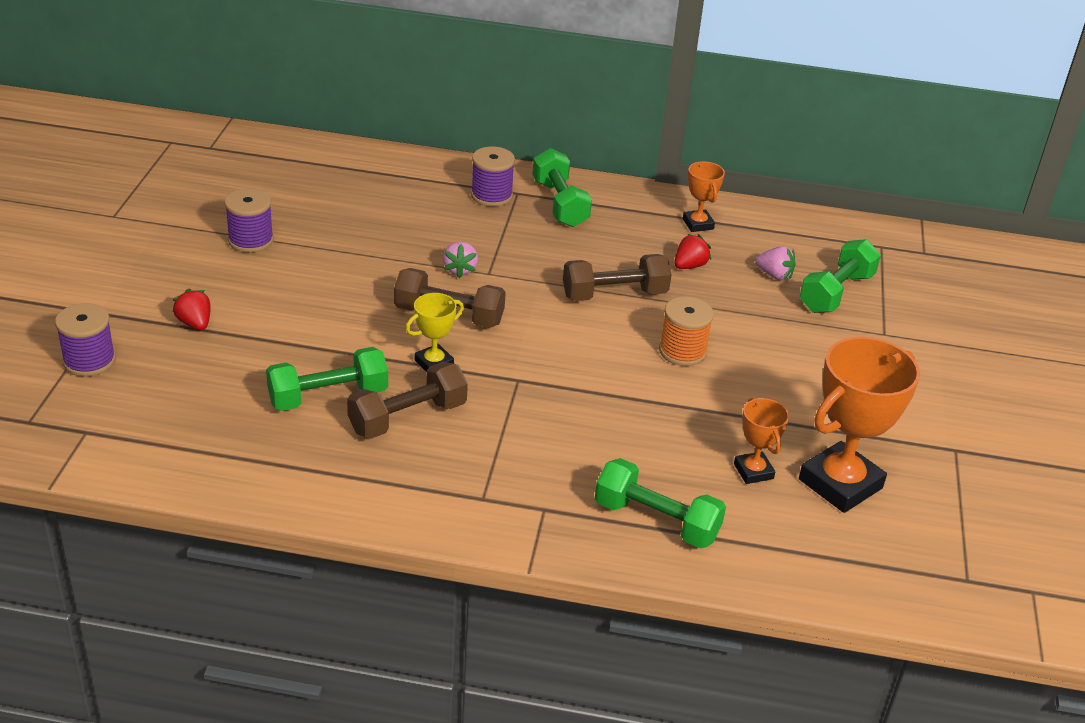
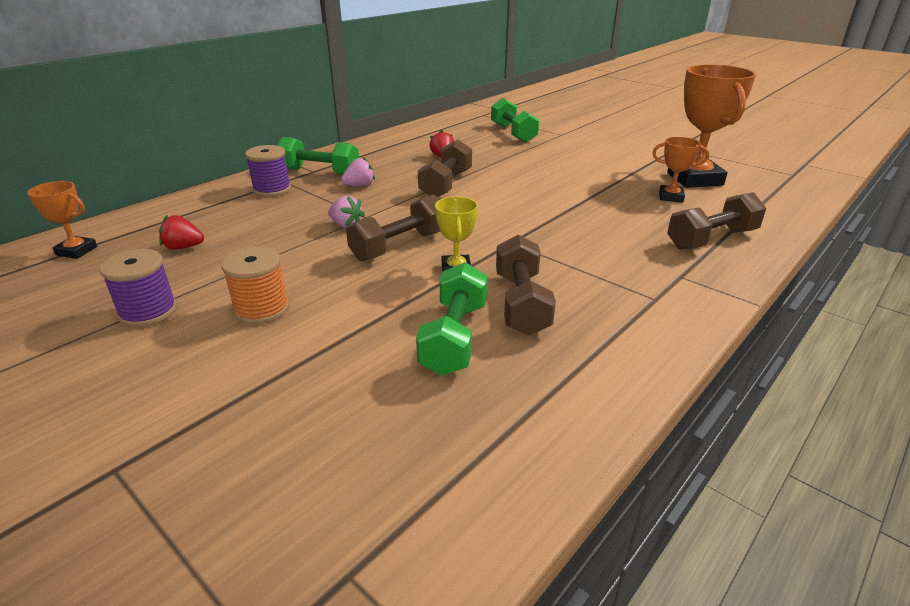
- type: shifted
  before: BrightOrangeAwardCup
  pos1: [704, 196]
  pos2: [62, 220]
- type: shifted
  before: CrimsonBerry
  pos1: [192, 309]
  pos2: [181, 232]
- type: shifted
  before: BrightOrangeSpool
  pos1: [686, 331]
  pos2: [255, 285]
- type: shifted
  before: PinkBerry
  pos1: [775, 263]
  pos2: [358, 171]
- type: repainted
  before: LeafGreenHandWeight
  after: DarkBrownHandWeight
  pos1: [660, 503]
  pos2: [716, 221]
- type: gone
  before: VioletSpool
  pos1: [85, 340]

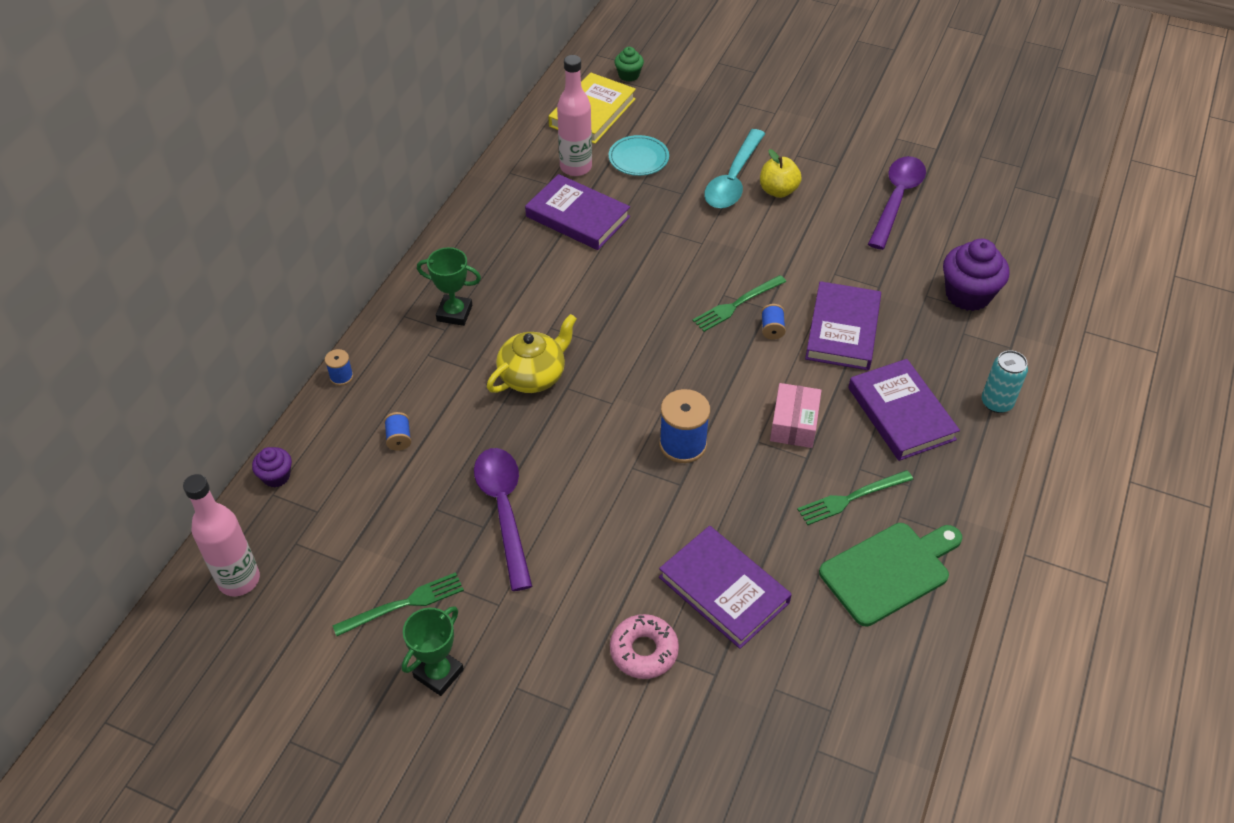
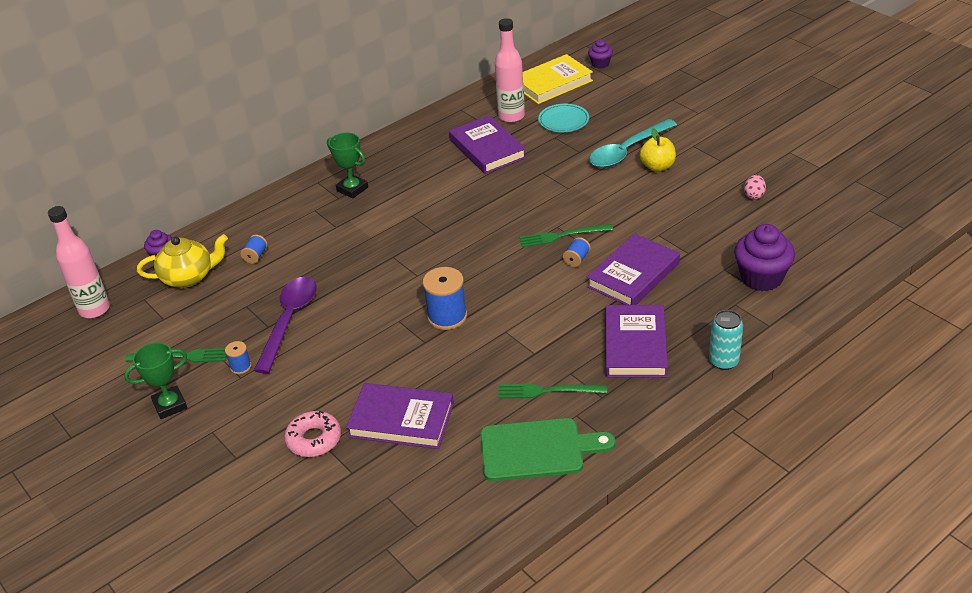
- type: shifted
  before: YellowChinaTeapot
  pos1: [532, 353]
  pos2: [182, 261]
- type: shifted
  before: BlueSpool
  pos1: [339, 367]
  pos2: [238, 357]
- type: rotated
  before: VioletHardcover
  pos1: [725, 587]
  pos2: [400, 416]
  turn: -60
- type: repainted
  before: LeafGreenMuffin
  after: VioletMuffin
  pos1: [629, 64]
  pos2: [600, 54]
- type: swapped
  before: VioletTeaspoon
  after: PinkToyEgg
  pos1: [897, 203]
  pos2: [755, 187]
- type: gone
  before: PinkPackage
  pos1: [796, 415]

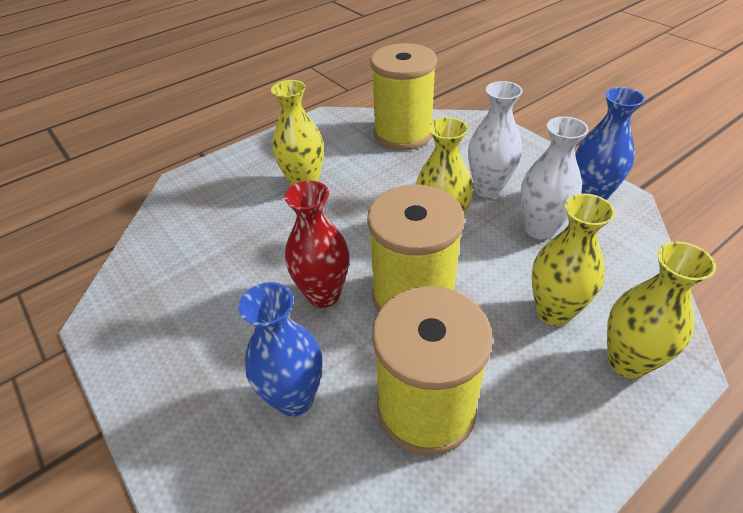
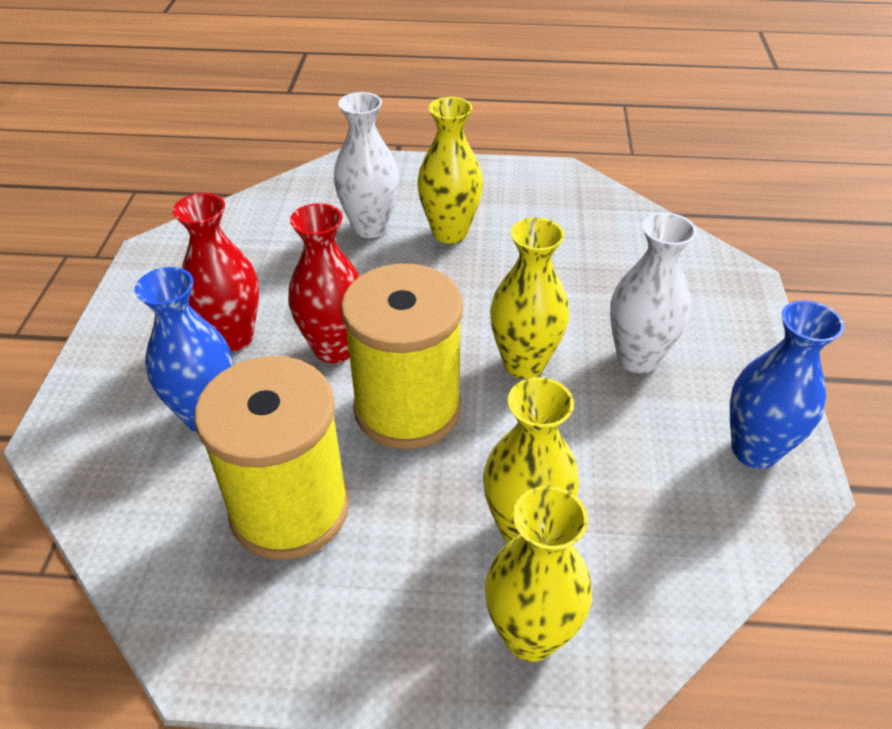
- type: new
  after: CrimsonFlowerVase
  pos2: [215, 272]
- type: shifted
  before: WhiteFlowerVase
  pos1: [554, 178]
  pos2: [366, 165]
- type: gone
  before: YellowSpool
  pos1: [403, 97]

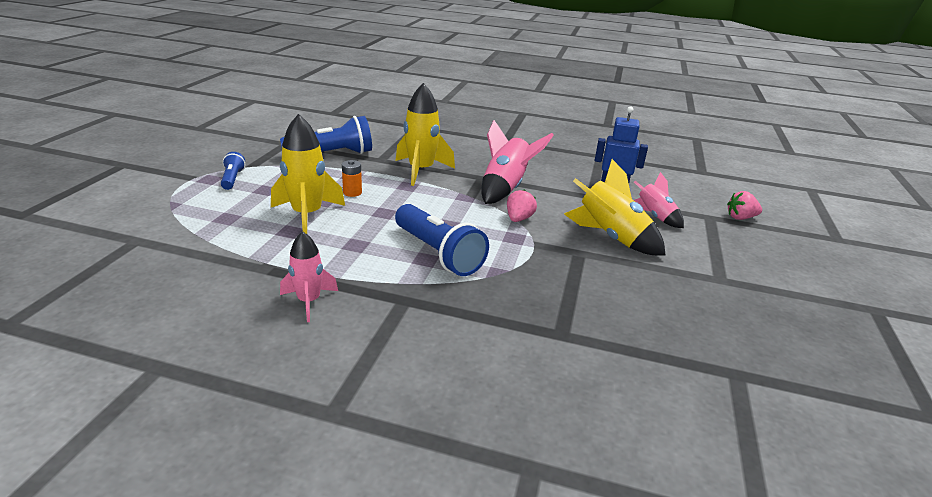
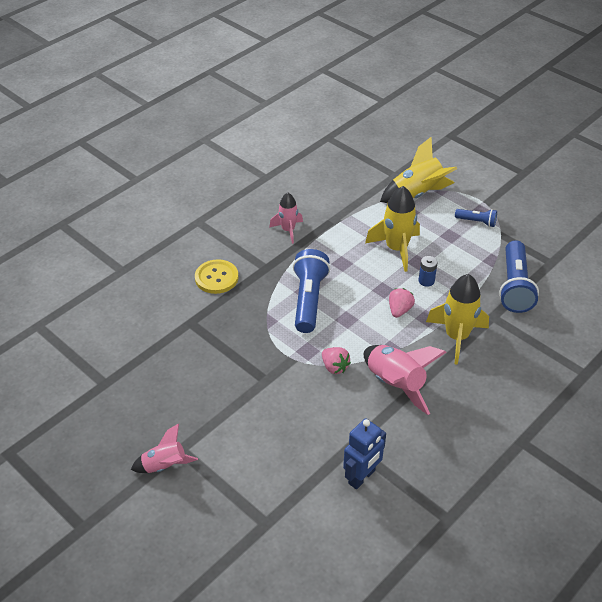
- type: shifted
  before: PinkRocket
  pos1: [659, 200]
  pos2: [164, 448]
- type: new
  after: YellowSewingButton
  pos2: [217, 276]
- type: rotated
  before: BlueFlashlight
  pos1: [442, 240]
  pos2: [311, 291]
  turn: 105
- type: shifted
  before: YellowRocket
  pos1: [615, 207]
  pos2: [418, 170]
- type: shifted
  before: PinkBerry
  pos1: [744, 205]
  pos2: [402, 303]
- type: repainted
  before: BrightOrangePowerCell
  after: BluePowerCell
  pos1: [352, 178]
  pos2: [428, 271]

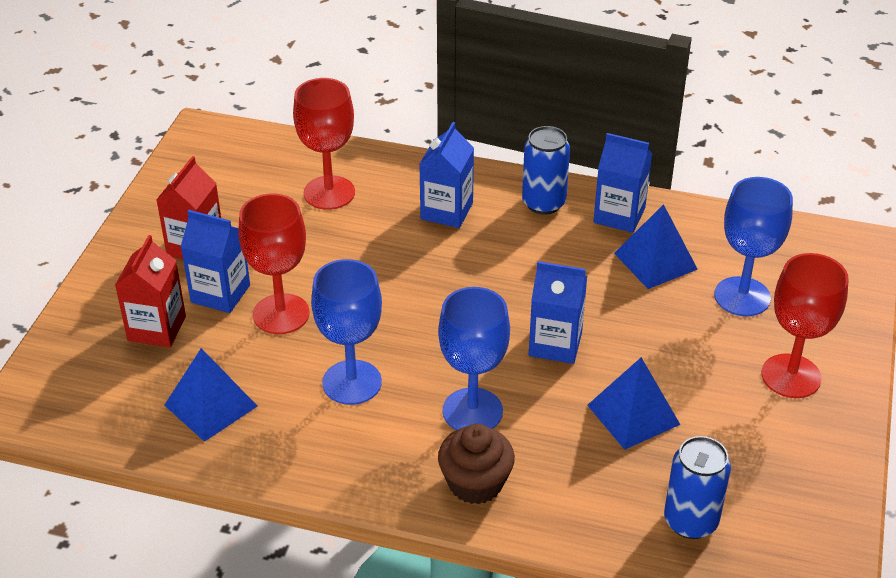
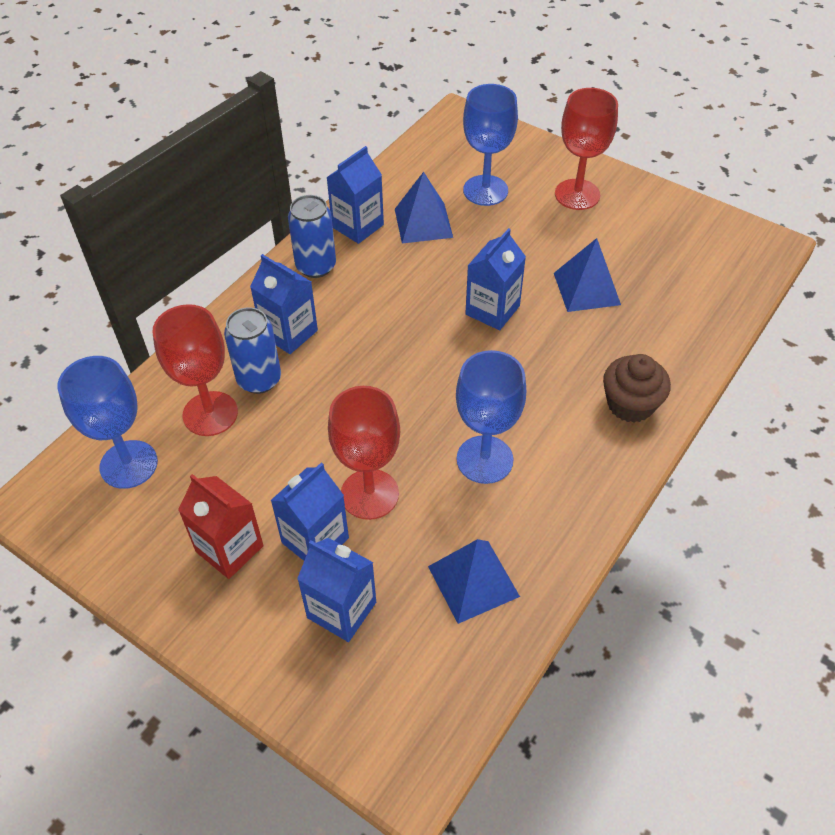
- type: shifted
  before: BlueWineGlass
  pos1: [474, 358]
  pos2: [108, 422]
- type: shifted
  before: BlueCan
  pos1: [697, 487]
  pos2: [252, 350]
- type: repainted
  before: CrimsonMilkCarton
  after: BlueMilkCarton
  pos1: [150, 291]
  pos2: [336, 590]

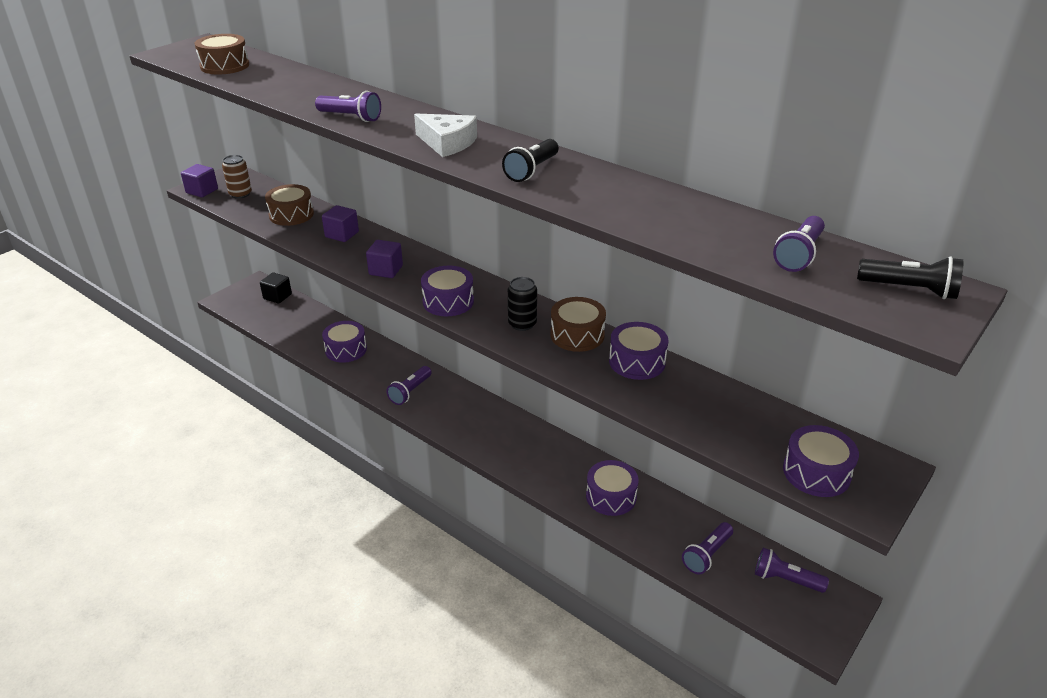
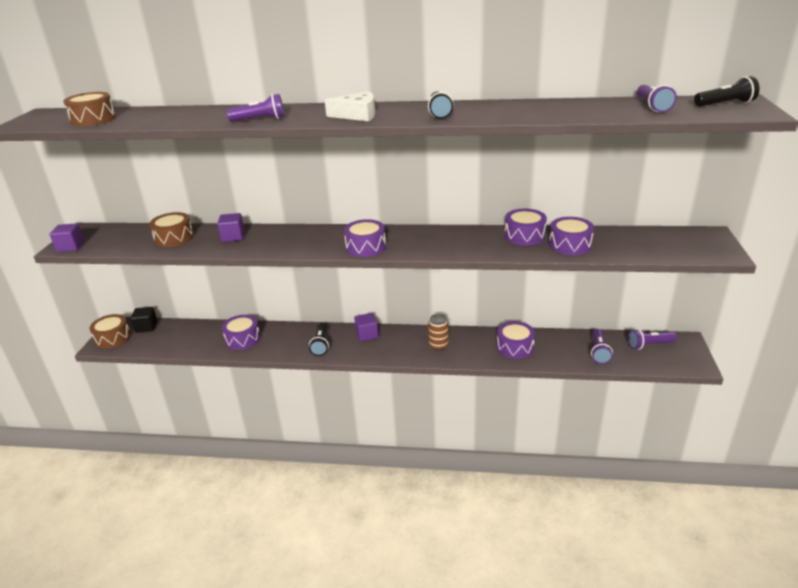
- type: shifted
  before: DarkBrownDrum
  pos1: [578, 324]
  pos2: [110, 331]
- type: repainted
  before: VioletFlashlight
  after: EbonyFlashlight
  pos1: [409, 385]
  pos2: [319, 339]
- type: shifted
  before: VioletBlock
  pos1: [384, 259]
  pos2: [366, 327]
- type: shifted
  before: DarkBrownCan
  pos1: [237, 177]
  pos2: [438, 332]
- type: shifted
  before: VioletDrum
  pos1: [821, 461]
  pos2: [571, 236]
- type: gone
  before: EbonyCan
  pos1: [522, 304]

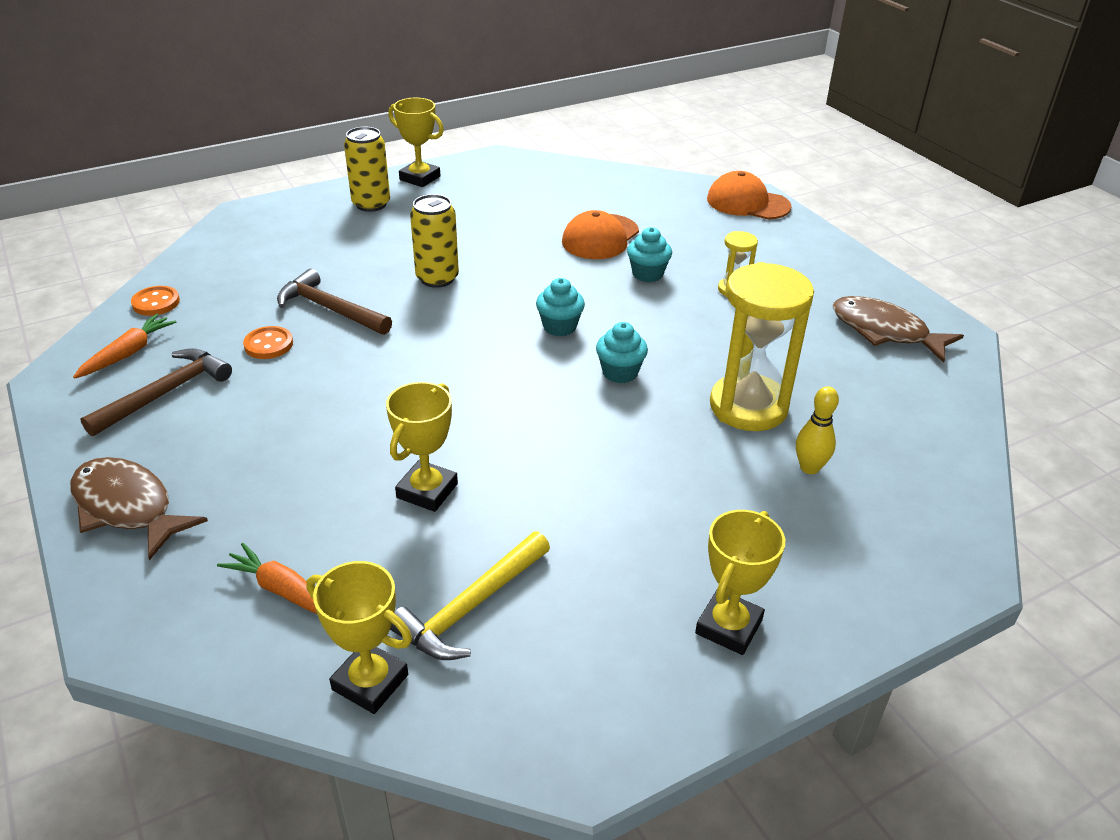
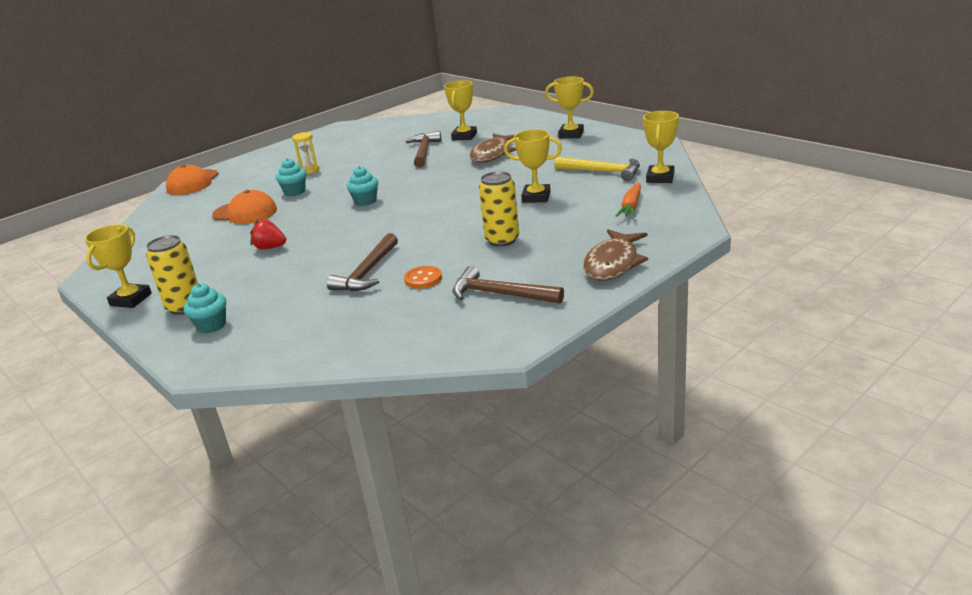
- type: shifted
  before: TealMuffin
  pos1: [622, 352]
  pos2: [205, 308]
- type: new
  after: CrimsonBerry
  pos2: [268, 234]
- type: swapped
  before: YellowSandTimer
  after: DarkBrownHammer
  pos1: [762, 346]
  pos2: [423, 149]
- type: swapped
  before: YellowBowlingPin
  after: YellowAwardCup
  pos1: [817, 430]
  pos2: [460, 110]
- type: shifted
  before: DarkBrownFish
  pos1: [898, 329]
  pos2: [492, 148]
- type: shifted
  before: YellowCan
  pos1: [434, 241]
  pos2: [499, 209]
- type: gone
  before: BrightOrangeToyCarrot
  pos1: [124, 346]
- type: gone
  before: BrightOrangeSewingButton
  pos1: [155, 301]

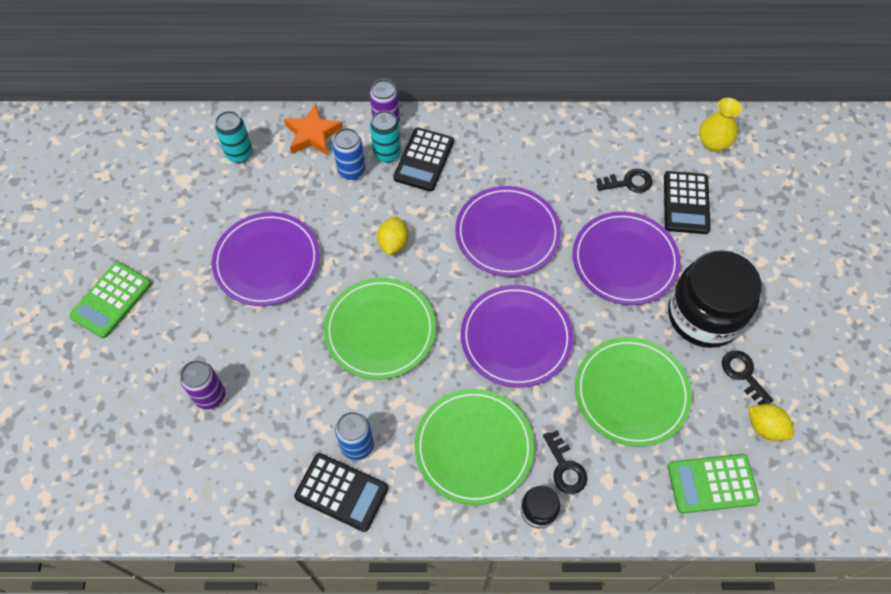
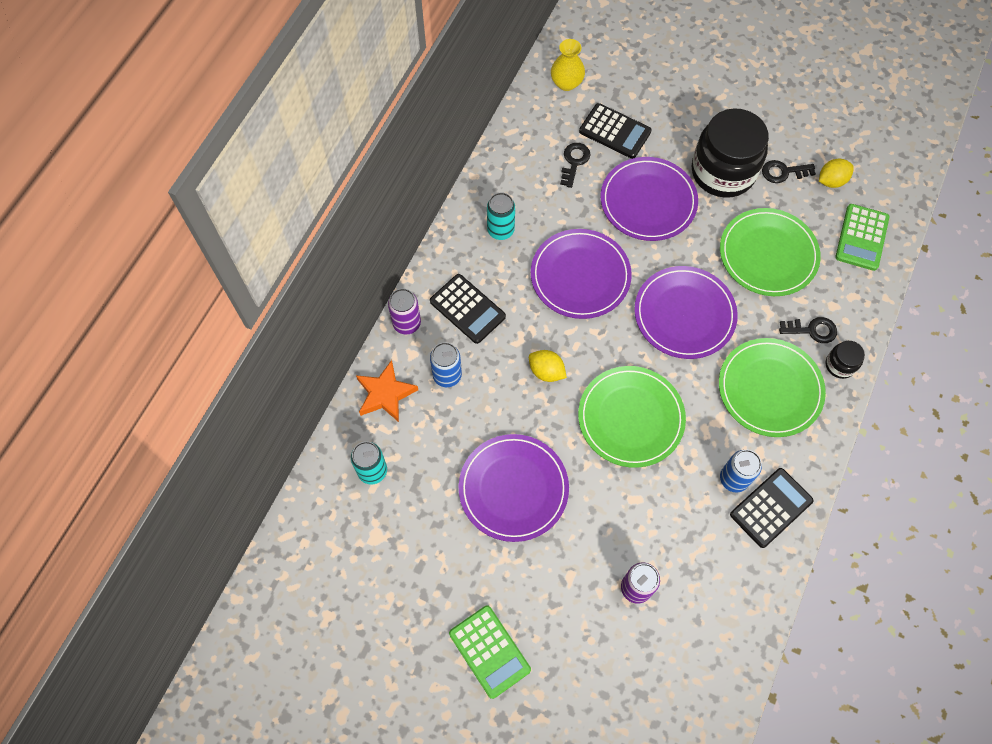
- type: shifted
  before: TealCan
  pos1: [385, 136]
  pos2: [501, 216]

